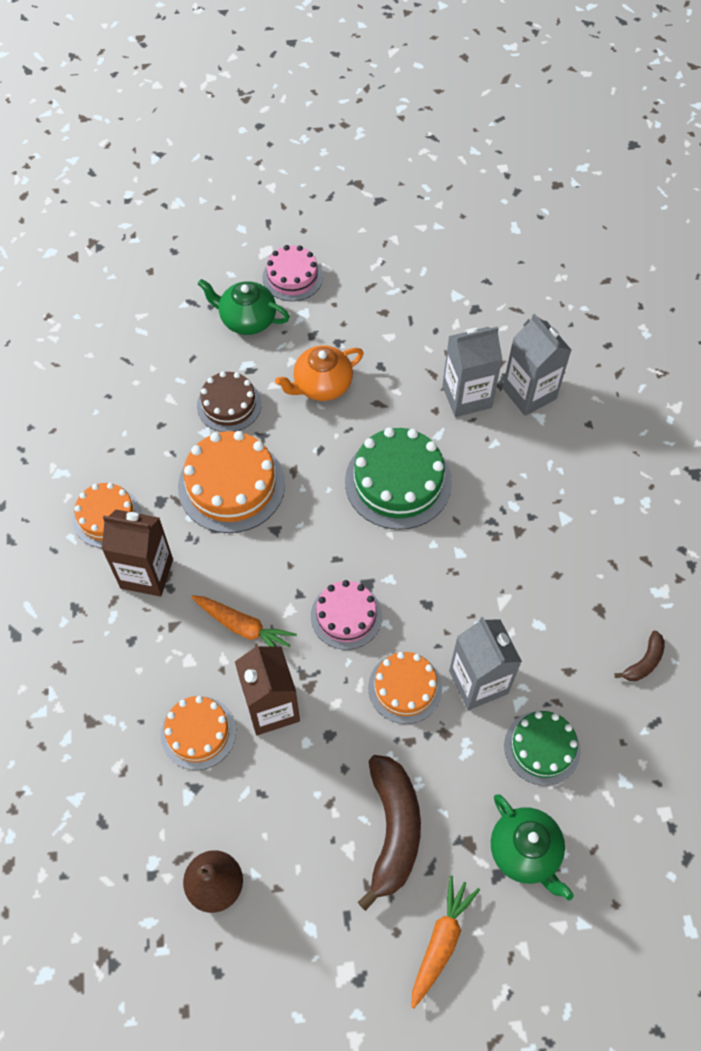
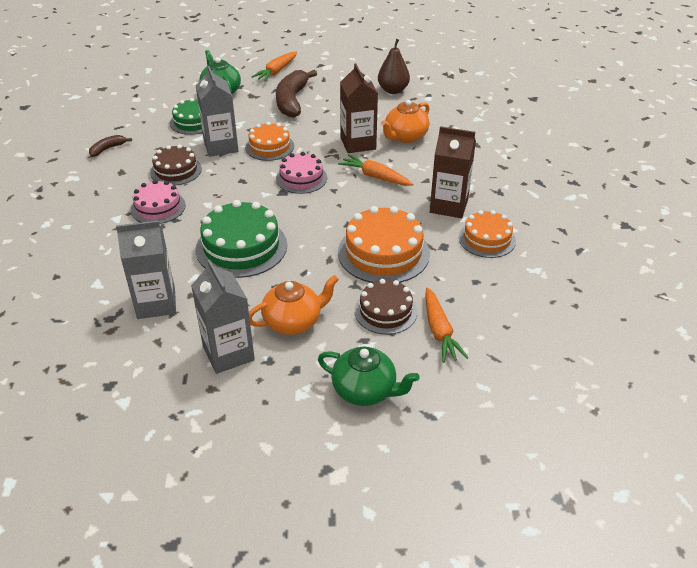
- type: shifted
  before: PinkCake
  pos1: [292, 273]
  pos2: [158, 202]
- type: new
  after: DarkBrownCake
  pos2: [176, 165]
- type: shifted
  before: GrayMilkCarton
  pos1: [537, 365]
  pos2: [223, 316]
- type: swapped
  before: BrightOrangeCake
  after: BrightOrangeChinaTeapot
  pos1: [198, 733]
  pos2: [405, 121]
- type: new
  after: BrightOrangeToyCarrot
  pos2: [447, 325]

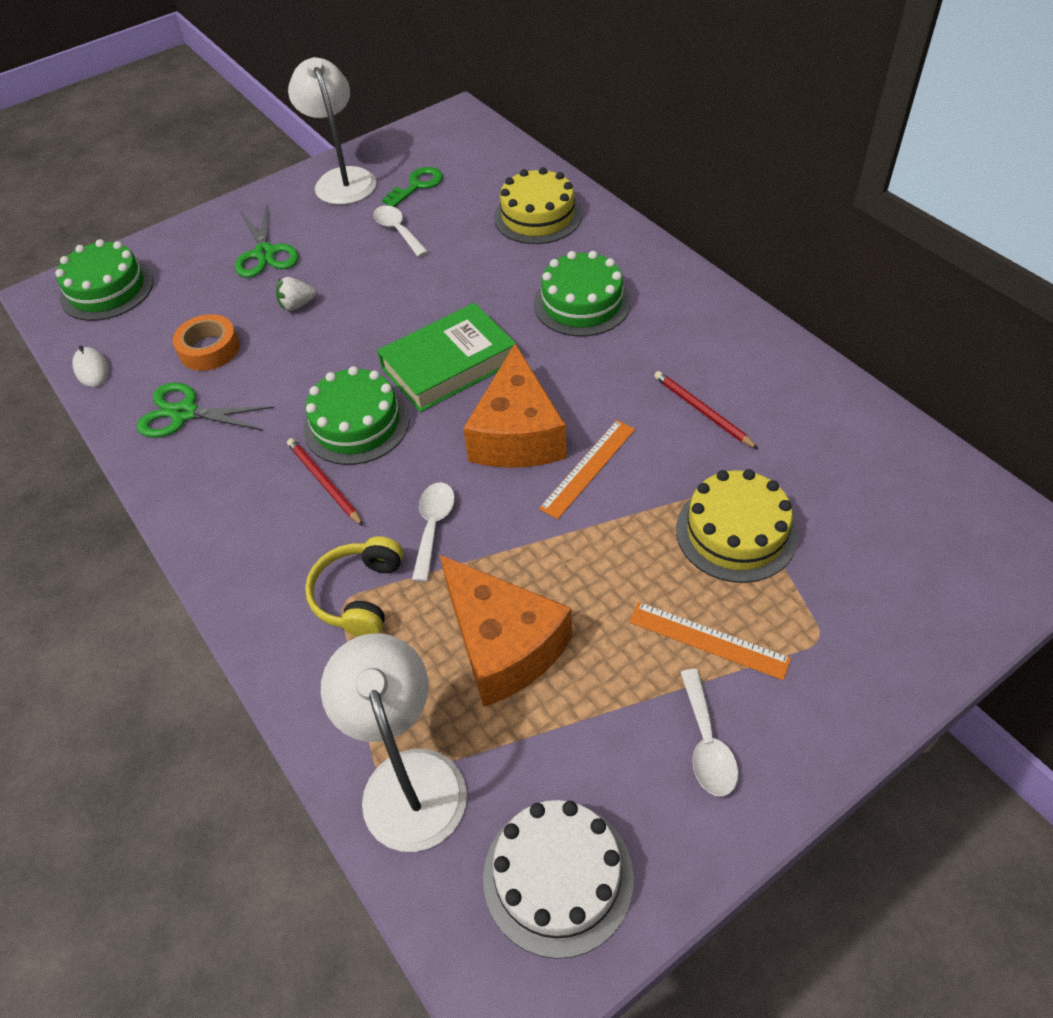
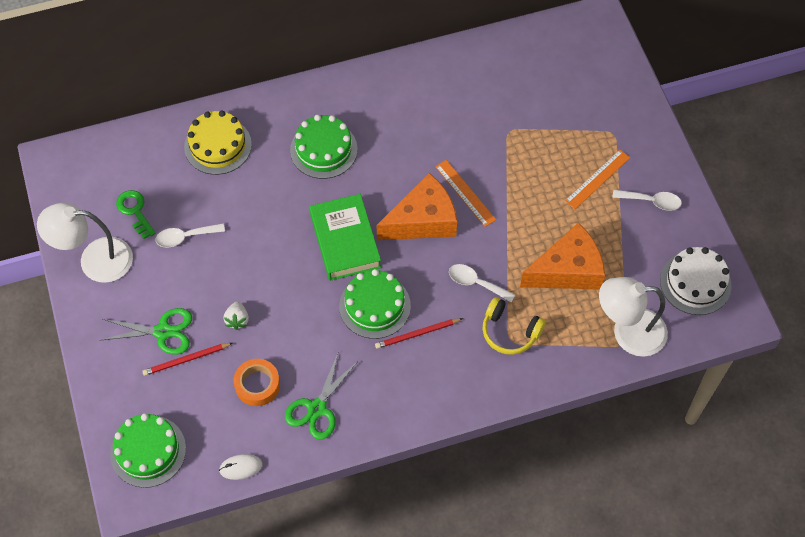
- type: shifted
  before: CrimsonWoodenPencil
  pos1: [706, 410]
  pos2: [187, 359]
- type: rotated
  before: BrightOrangePieceOfCheese
  pos1: [515, 406]
  pos2: [417, 206]
  turn: -45
- type: gone
  before: YellowCake
  pos1: [737, 526]

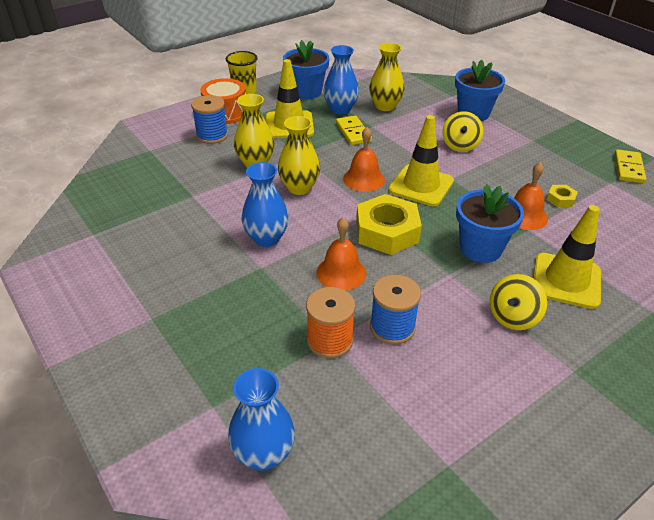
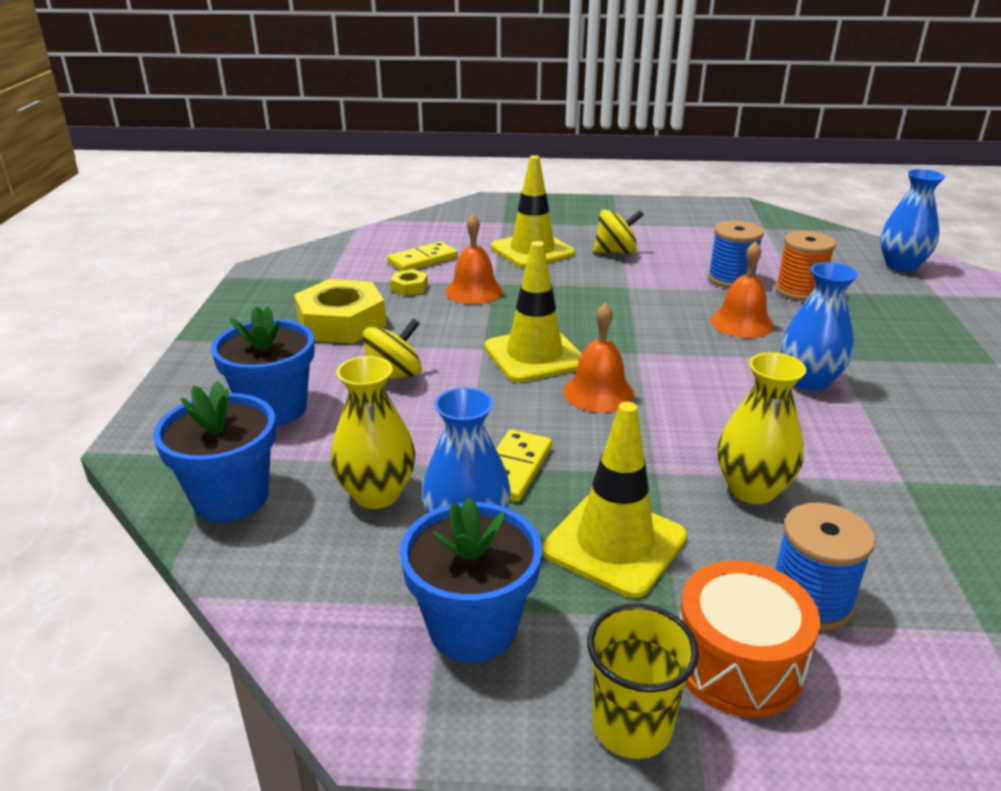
- type: shifted
  before: BluePottedPlant
  pos1: [490, 223]
  pos2: [214, 451]
- type: shifted
  before: YellowNut
  pos1: [389, 224]
  pos2: [340, 311]
- type: shifted
  before: YellowDominoTile
  pos1: [630, 166]
  pos2: [422, 256]
- type: gone
  before: YellowFlowerVase
  pos1: [299, 155]

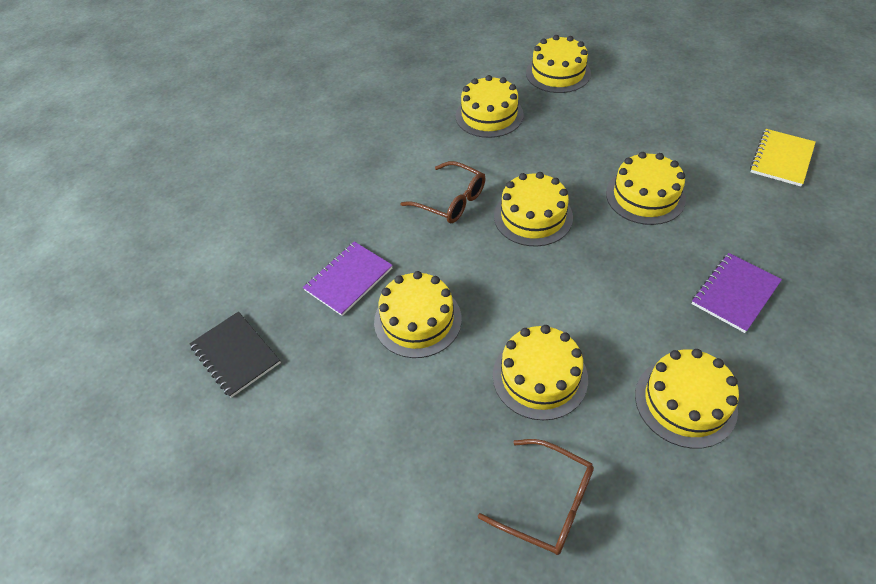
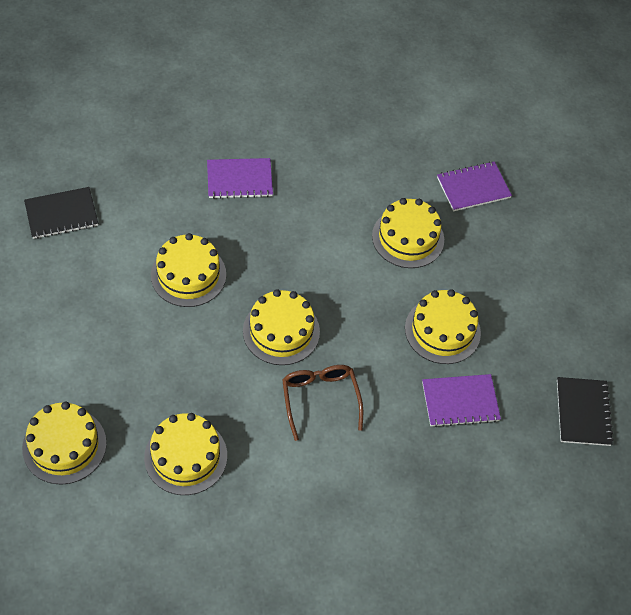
- type: repainted
  before: YellowNotepad
  after: EbonyNotepad
  pos1: [783, 157]
  pos2: [61, 213]
- type: swapped
  before: DarkBrownEyeglasses
  after: VioletNotepad
  pos1: [536, 497]
  pos2: [474, 186]
- type: gone
  before: YellowCake
  pos1: [687, 399]

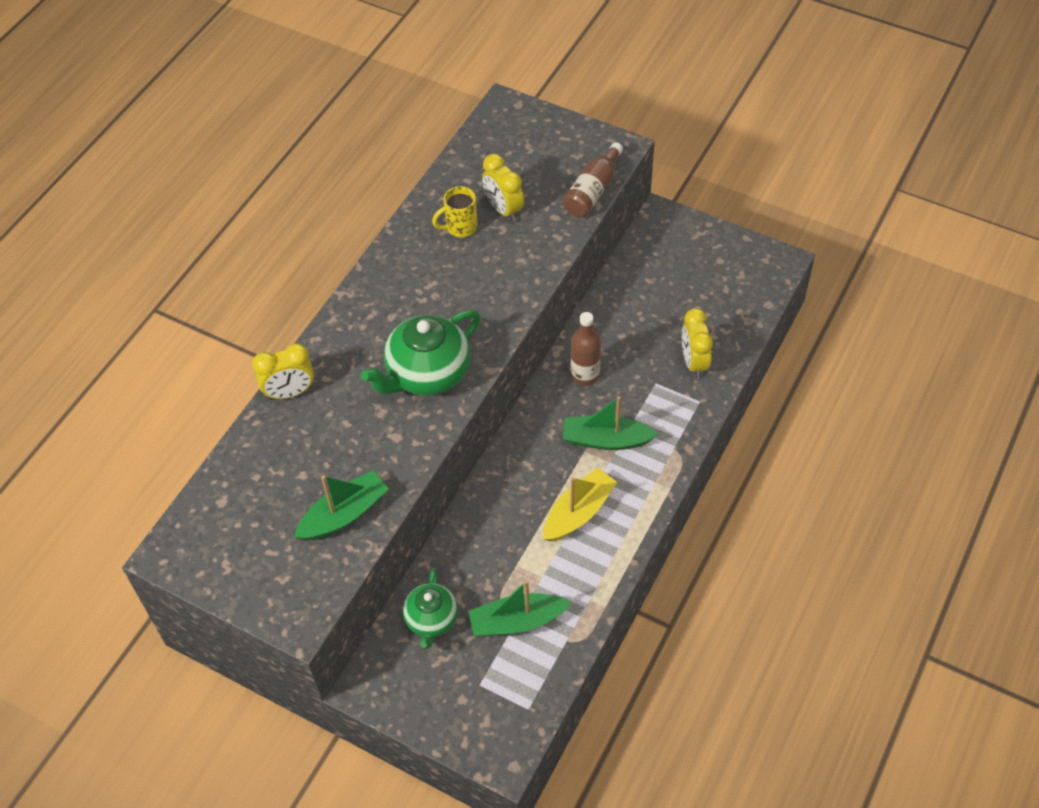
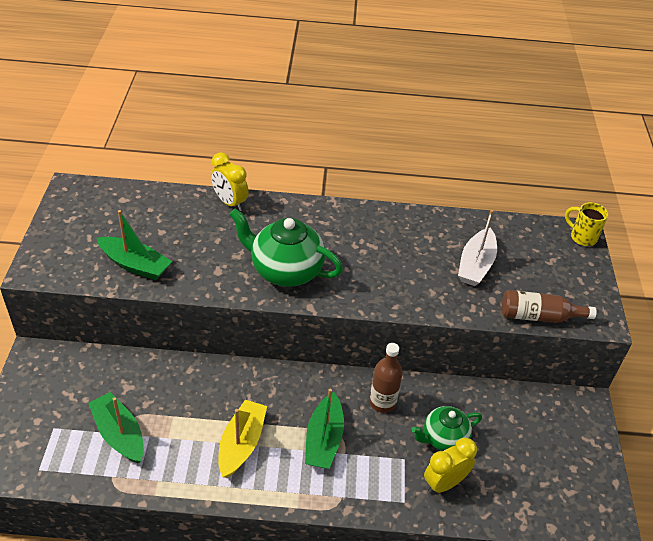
- type: rotated
  before: YellowBoat
  pos1: [581, 505]
  pos2: [242, 439]
  turn: -90
- type: rotated
  before: LeafGreenBoat
  pos1: [610, 423]
  pos2: [324, 429]
  turn: -150
- type: shifted
  before: LeafGreenChinaTeapot
  pos1: [430, 608]
  pos2: [446, 428]
- type: swapped
  before: YellowClock
  after: WhiteBoat
  pos1: [503, 188]
  pos2: [477, 248]
- type: shifted
  before: YellowTeaMug
  pos1: [454, 211]
  pos2: [586, 224]

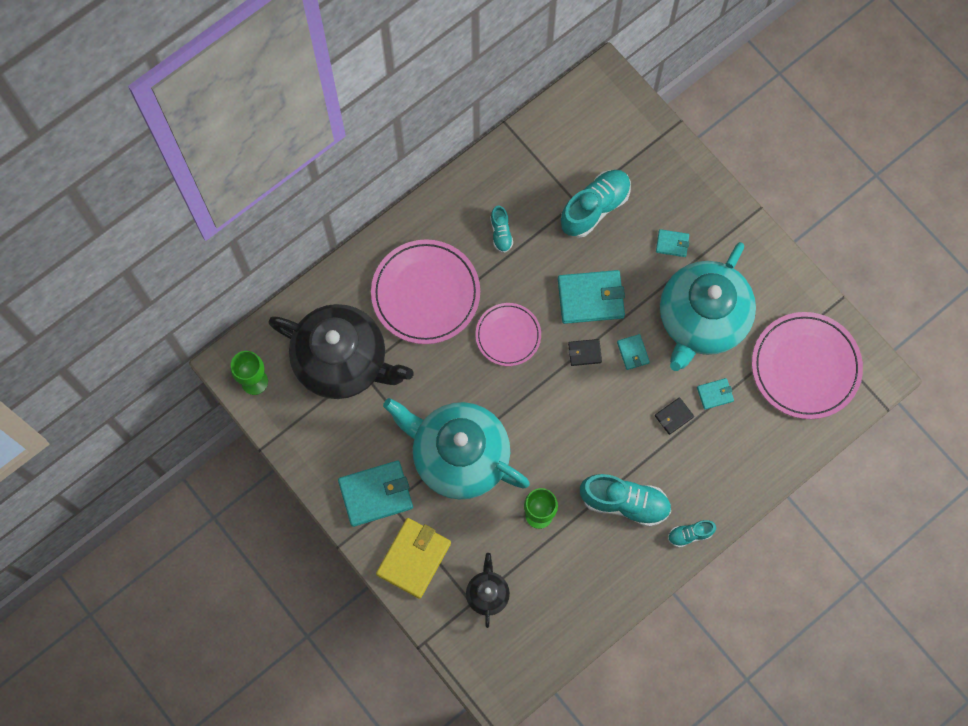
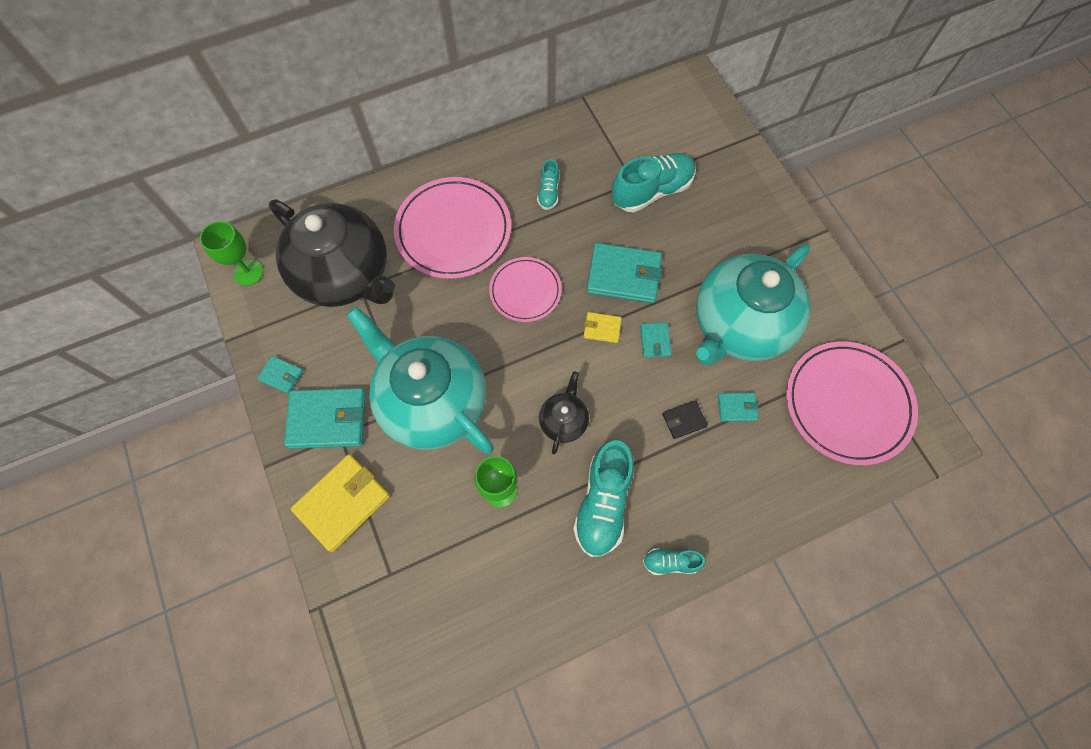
- type: shifted
  before: TealWallet
  pos1: [672, 243]
  pos2: [280, 375]
- type: shifted
  before: EbonyChinaTeapot
  pos1: [488, 590]
  pos2: [564, 412]
- type: rotated
  before: TealLaceUpShoe
  pos1: [625, 500]
  pos2: [603, 498]
  turn: 75
- type: repainted
  before: EbonyWallet
  after: YellowWallet
  pos1: [585, 352]
  pos2: [603, 327]

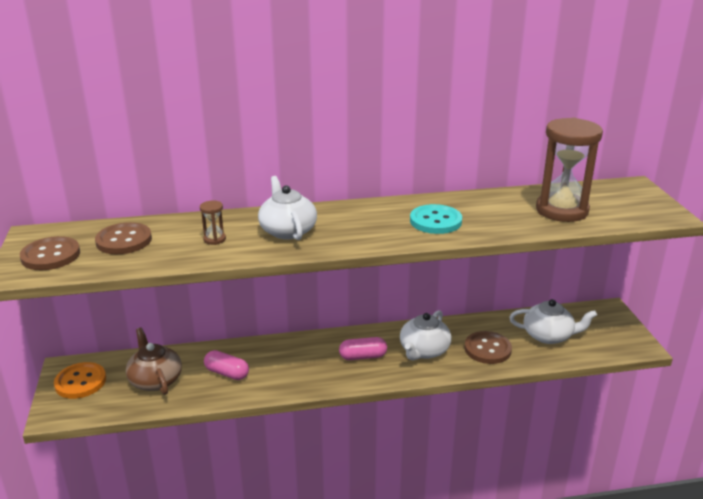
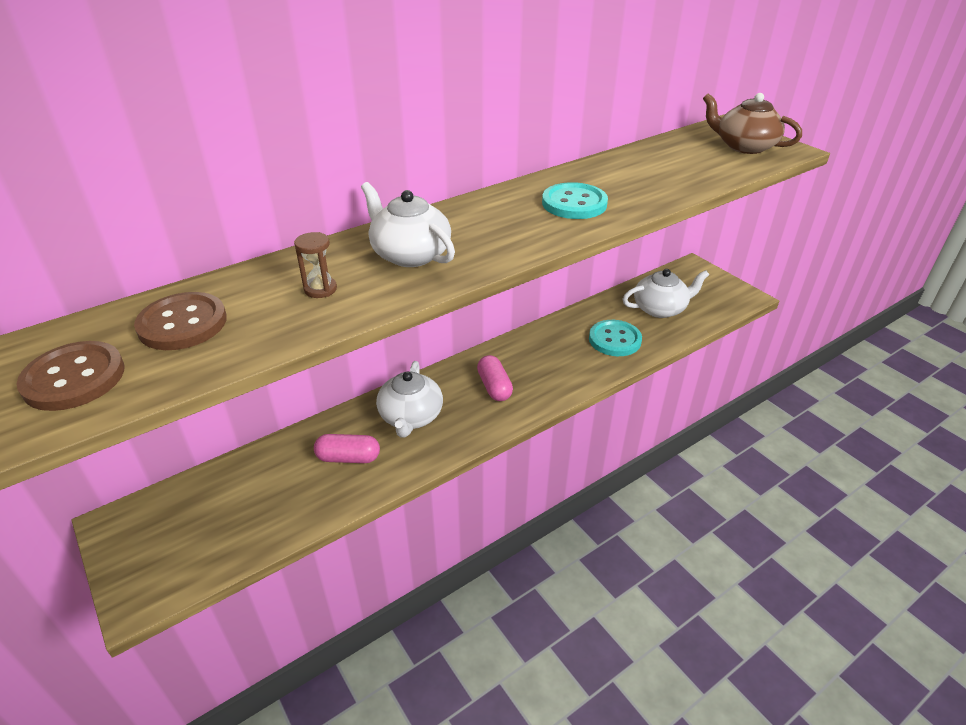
- type: shifted
  before: WhiteChinaTeapot
  pos1: [425, 335]
  pos2: [409, 399]
- type: rotated
  before: PinkCapsule
  pos1: [363, 348]
  pos2: [495, 378]
  turn: -75
- type: repainted
  before: DarkBrownSewingButton
  after: TealSewingButton
  pos1: [488, 347]
  pos2: [615, 338]
- type: shifted
  before: DarkBrownChinaTeapot
  pos1: [154, 361]
  pos2: [752, 123]
- type: gone
  before: BrightOrangeSewingButton
  pos1: [80, 380]
- type: gone
  before: DarkBrownSandTimer
  pos1: [569, 170]

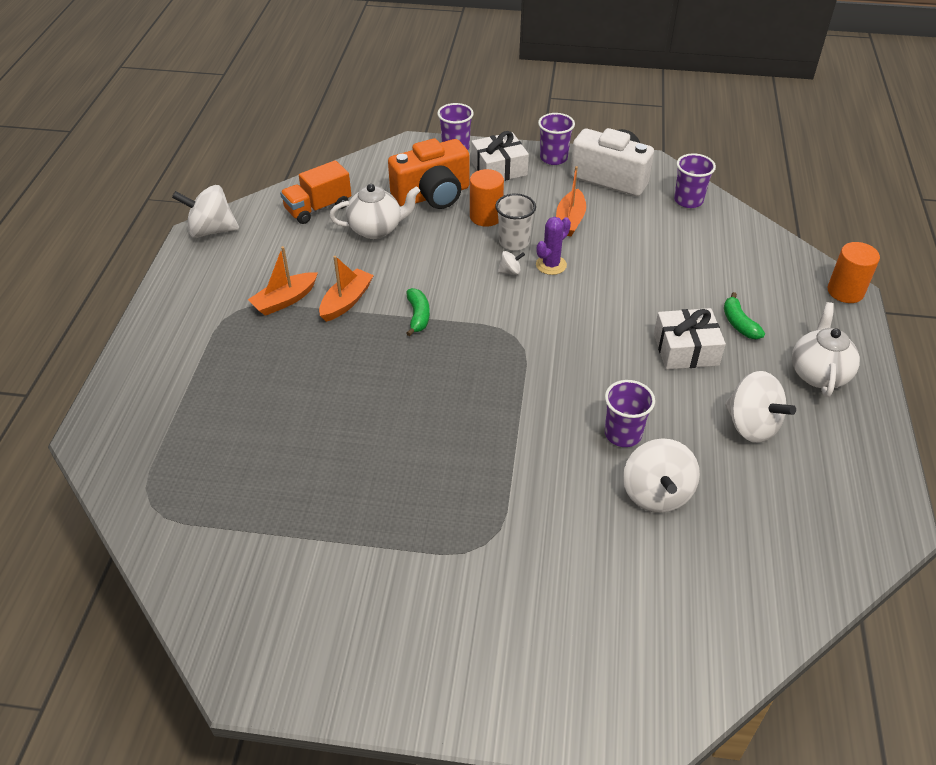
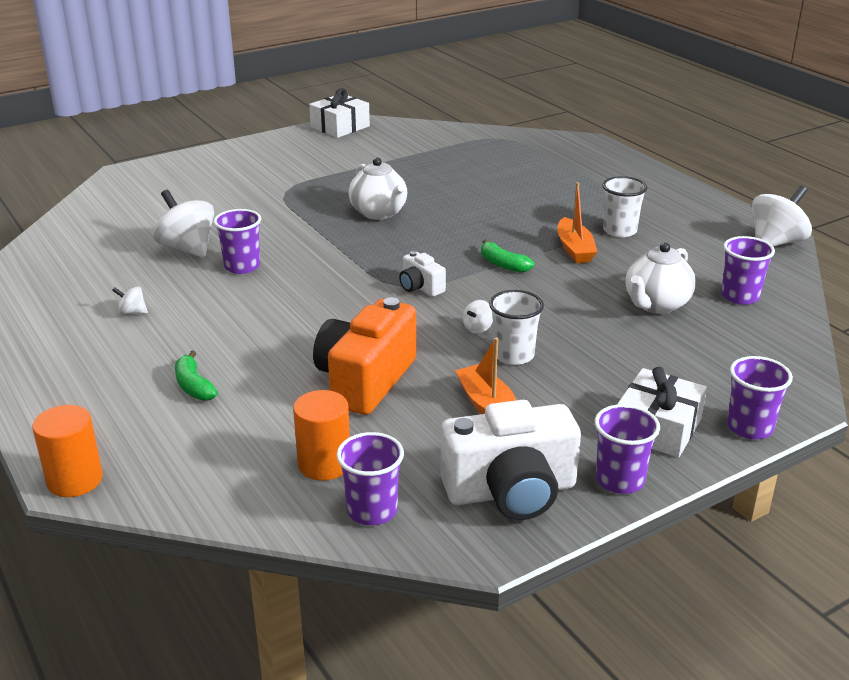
- type: scaled
  before: WhiteToyTop
  pos1: [760, 407]
  pos2: [130, 300]
  scale: 0.45
- type: rotated
  before: LeafGreenToyBanana
  pos1: [744, 315]
  pos2: [196, 376]
  turn: -150
- type: shifted
  before: BrightOrangeSolidCylinder
  pos1: [487, 198]
  pos2: [321, 435]
- type: shifted
  before: WhitePresent
  pos1: [690, 339]
  pos2: [339, 113]
- type: shifted
  before: BrightOrangeCamera
  pos1: [429, 174]
  pos2: [364, 356]
- type: shifted
  before: WhiteChinaTeapot
  pos1: [826, 349]
  pos2: [377, 188]
- type: new
  after: WhiteCamera
  pos2: [422, 274]
- type: swapped
  before: BrightOrangeBoat
  after: WhiteTumbler
  pos1: [283, 281]
  pos2: [624, 206]
- type: swapped
  before: BrightOrangeLorry
  after: VioletTumbler
  pos1: [315, 192]
  pos2: [748, 270]
- type: gone
  before: VioletSaguaroCactus
  pos1: [553, 246]

